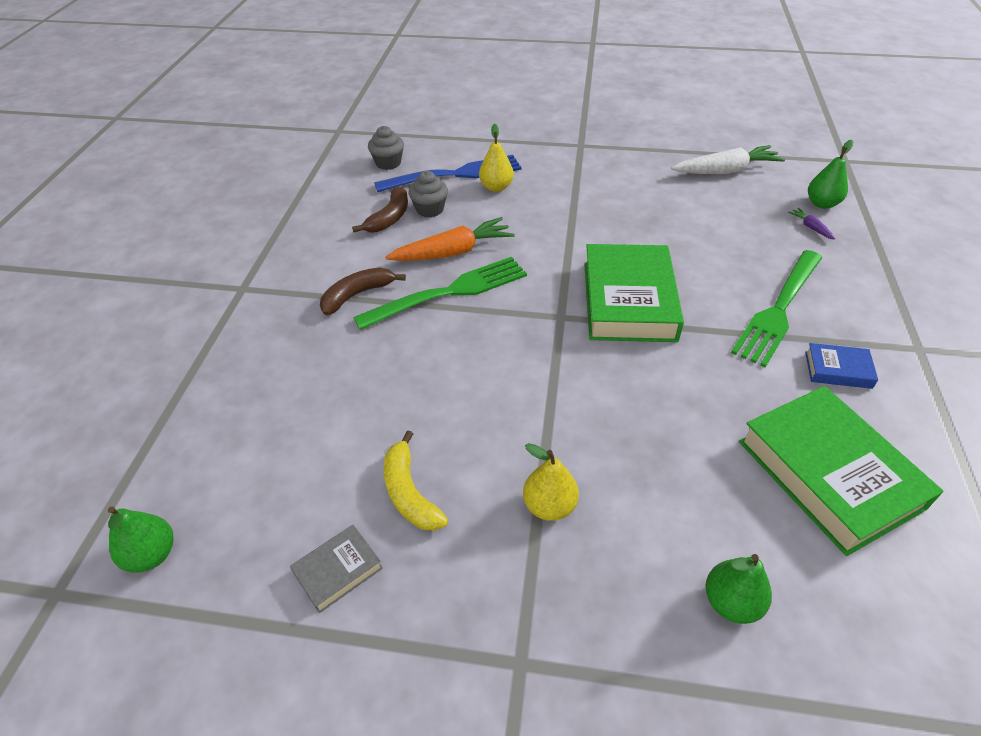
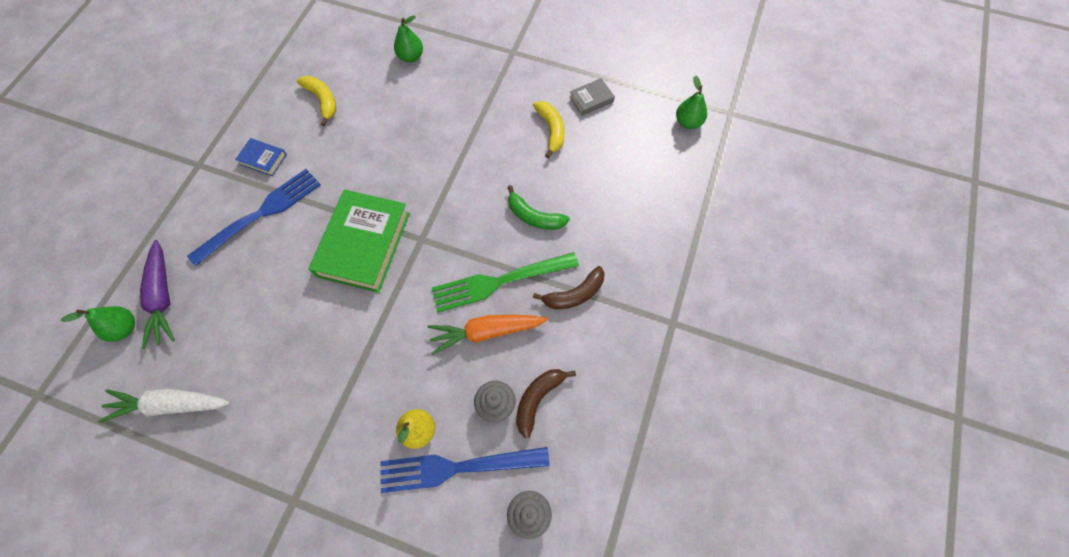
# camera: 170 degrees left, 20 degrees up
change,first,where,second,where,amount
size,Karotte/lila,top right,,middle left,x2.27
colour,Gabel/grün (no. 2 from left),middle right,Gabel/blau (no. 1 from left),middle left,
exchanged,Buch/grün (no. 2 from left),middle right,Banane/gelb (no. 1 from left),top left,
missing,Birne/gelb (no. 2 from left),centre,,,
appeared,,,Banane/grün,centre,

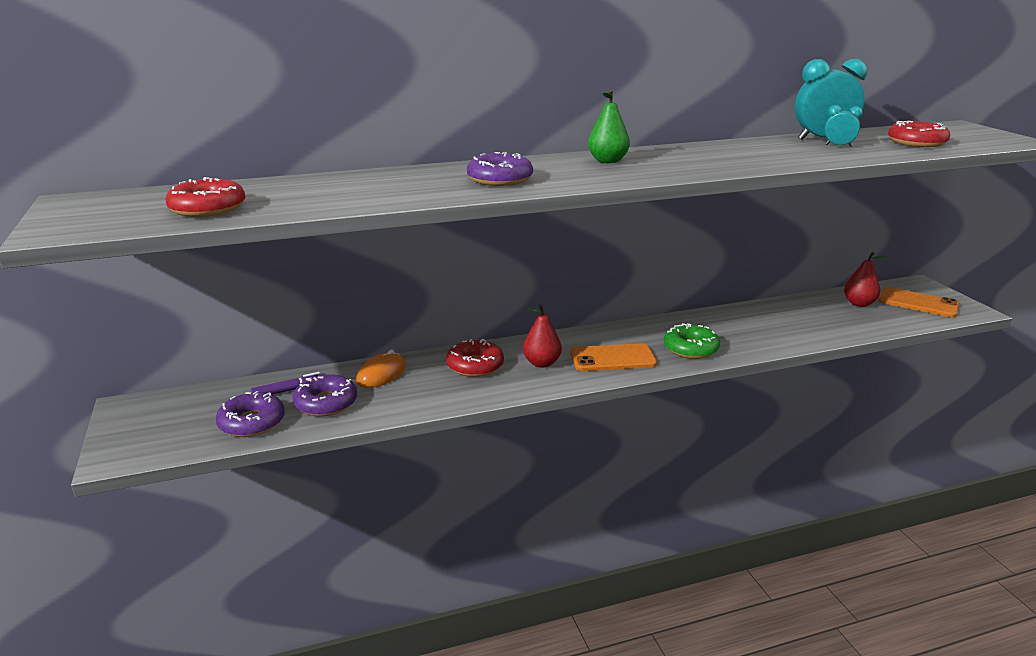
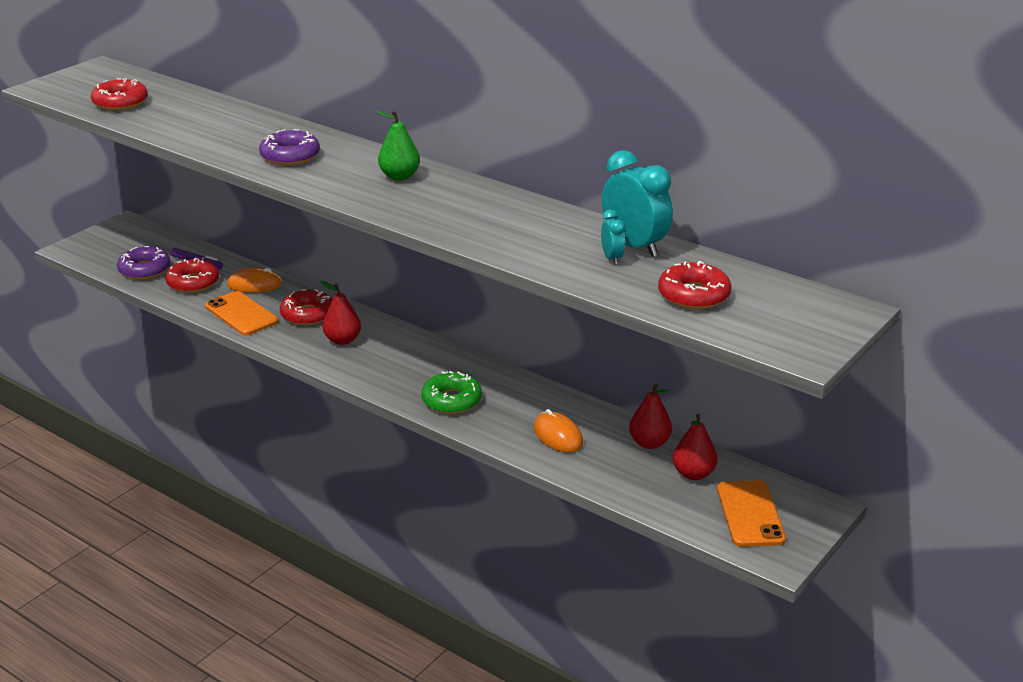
# camera: 55 degrees right, 5 degrees up
change,first,where,second,where,amount
relocated,Handy/orange (no. 1 from left),centre,,middle left,
colour,Donut/lila (no. 2 from left),middle left,Donut/rot (no. 2 from left),middle left,
appeared,,,Birne/rot (no. 2 from left),centre,
appeared,,,Computermaus/orange (no. 2 from left),centre,

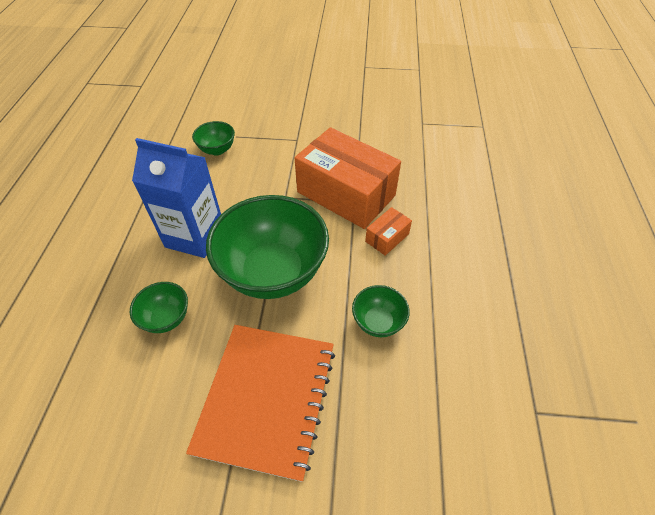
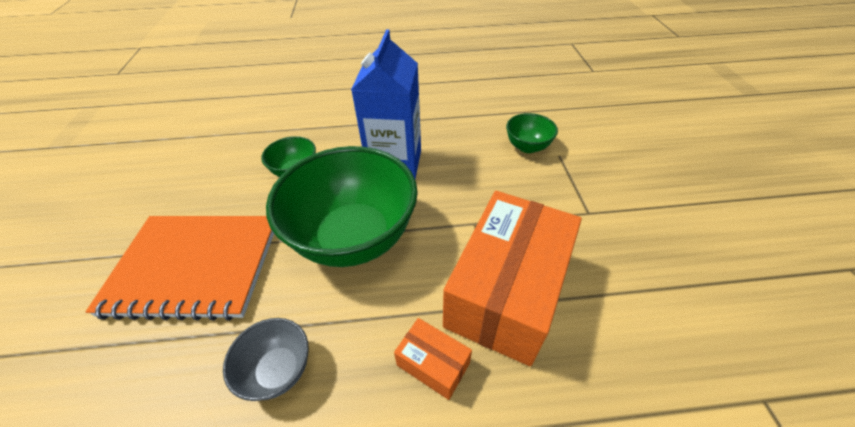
# camera: 80 degrees right, 5 degrees down
change,first,where,second,where,amount
colour,Schüssel/grün (no. 4 from left),centre,Schüssel/grau,bottom left,

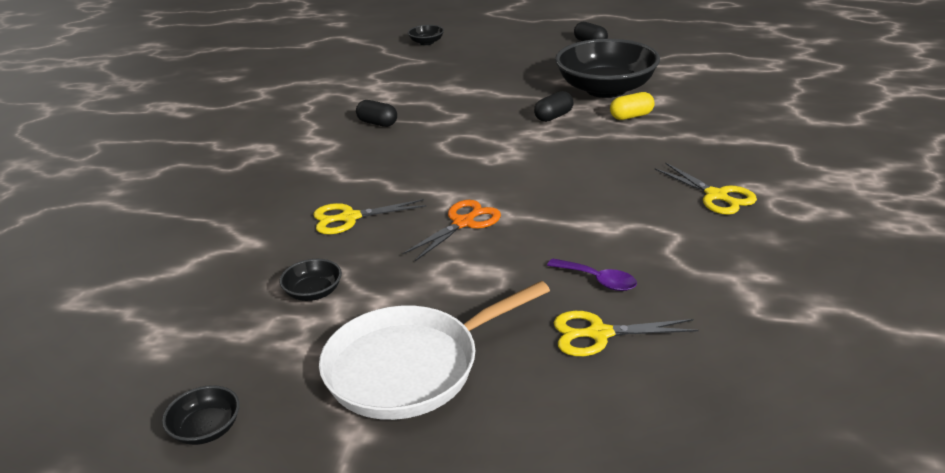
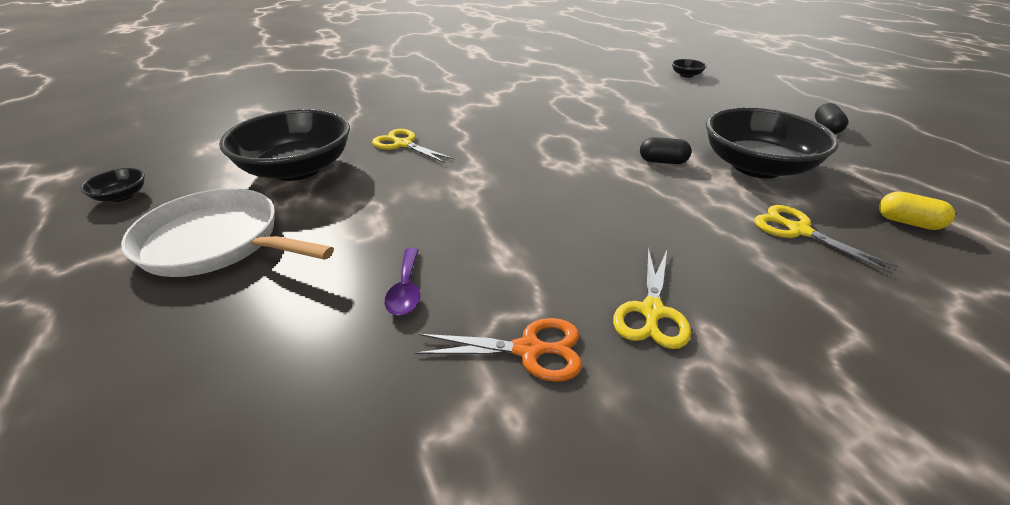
# camera: 50 degrees right, 5 degrees up
change,first,where,second,where,amount
relocated,Kapsel/gelb,top right,,middle right,
missing,Kapsel/schwarz (no. 1 from left),top centre,,,
relocated,Schere/orange,centre,,bottom centre,
size,Schüssel/schwarz (no. 2 from left),middle left,,top left,x2.40
relocated,Schere/gelb (no. 2 from left in the first image),bottom centre,Schere/gelb (no. 3 from left),middle right,

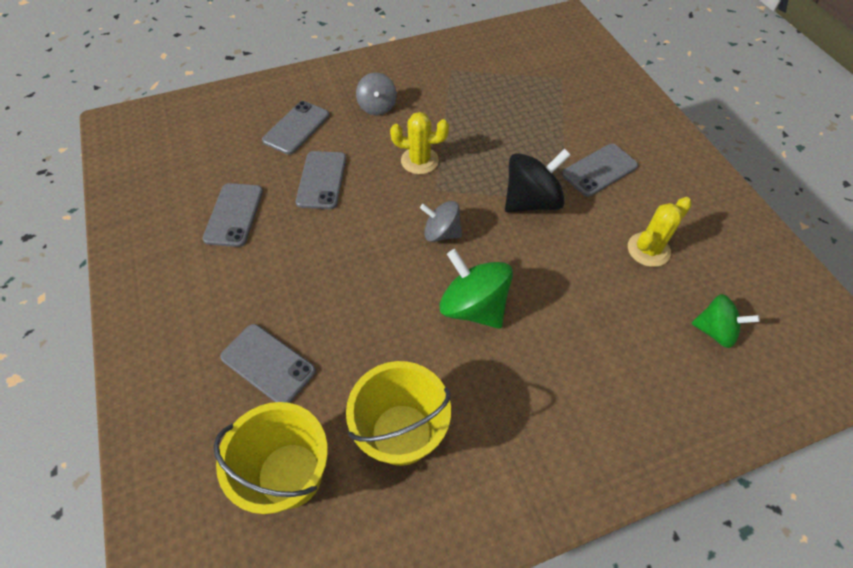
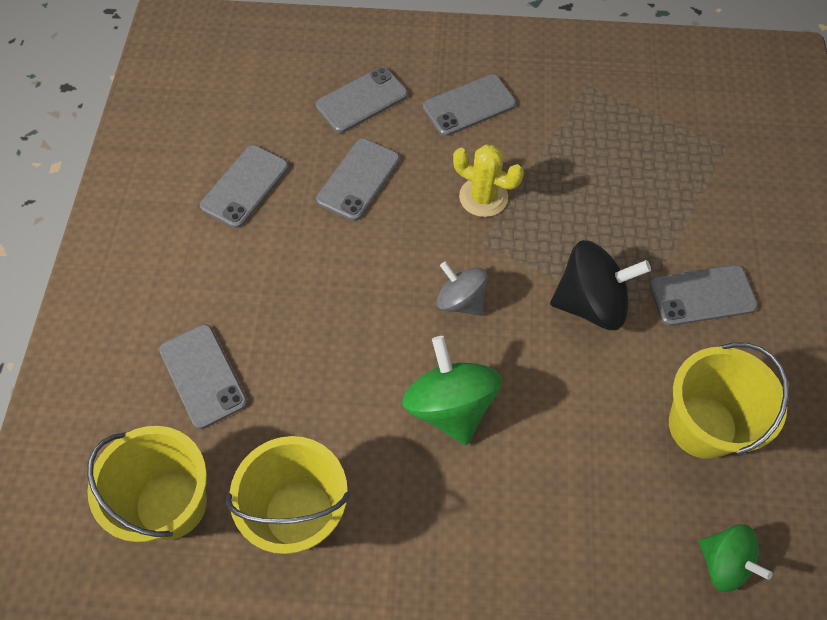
# camera: 25 degrees right, 5 degrees up
change,first,where,second,where,amount
exchanged,Kreisel/grau (no. 1 from left),top centre,Handy/grau (no. 5 from left),top centre,
exchanged,Kaktus/gelb (no. 2 from left),middle right,Eimer/gelb (no. 3 from left),middle right,

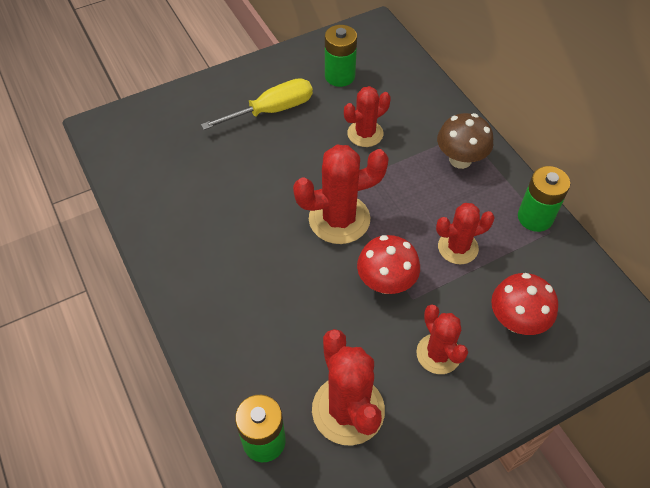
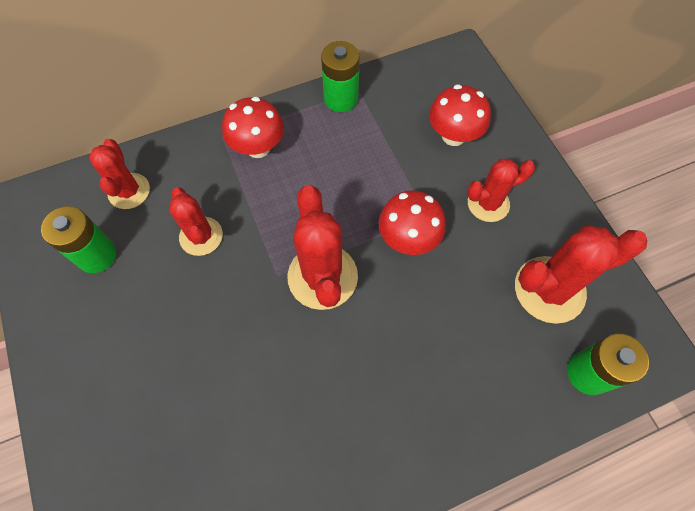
# camera: 85 degrees left, 10 degrees up
change,first,where,second,where,amount
missing,Schraubenzieher/gelb,top centre,,,
colour,Pilz/braun,top right,Pilz/rot (no. 1 from left),top centre,
relocated,Kaktus/rot (no. 5 from left in the first image),middle right,Kaktus/rot (no. 1 from left),middle left,

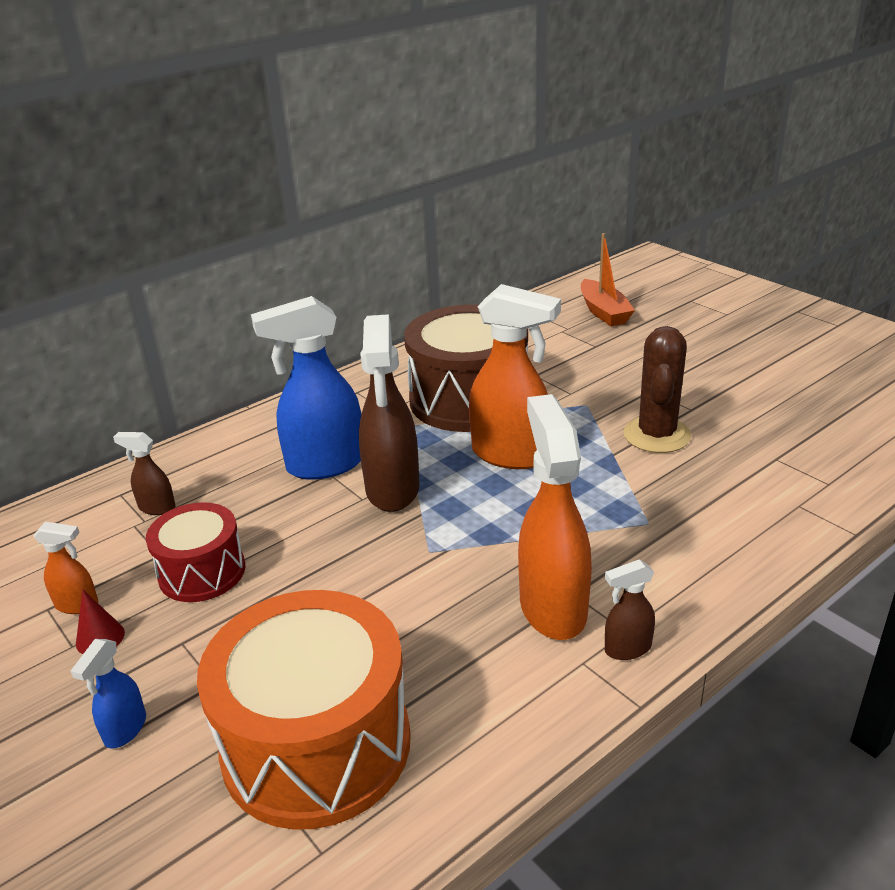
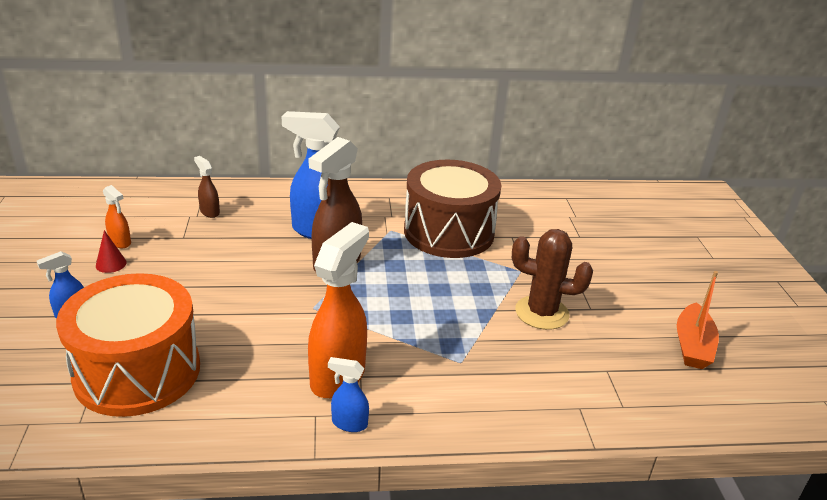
# camera: 30 degrees right, 0 degrees up
change,first,where,second,where,amount
relocated,Boot/orange,top right,,middle right,
missing,Sprühflasche/orange (no. 2 from left),centre,,,
spun,Kaktus/braun,middle right,,middle right,60 degrees clockwise
missing,Trommel/rot,middle left,,,
colour,Sprühflasche/braun (no. 3 from left),bottom right,Sprühflasche/blau (no. 3 from left),bottom centre,

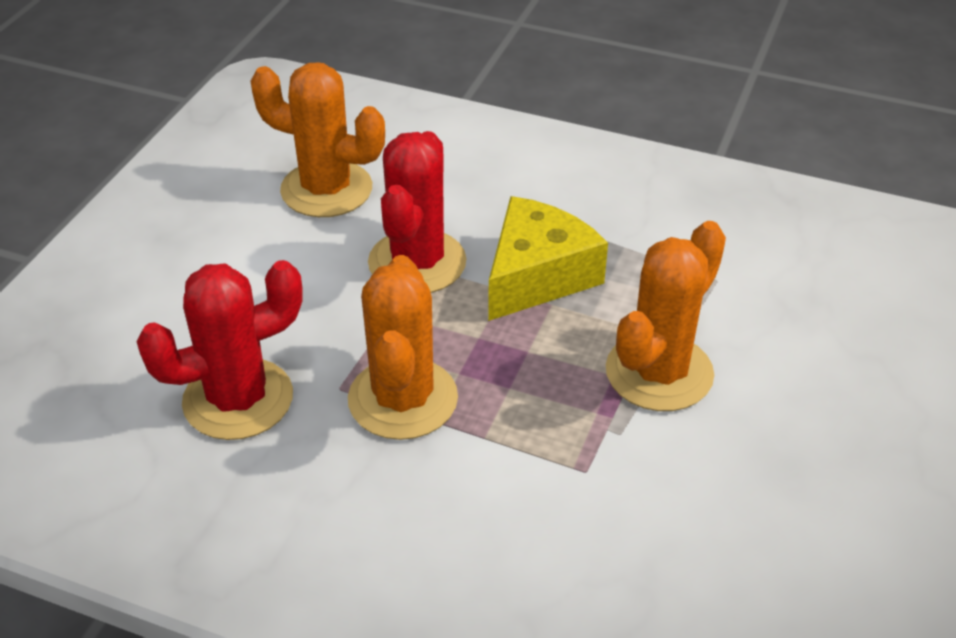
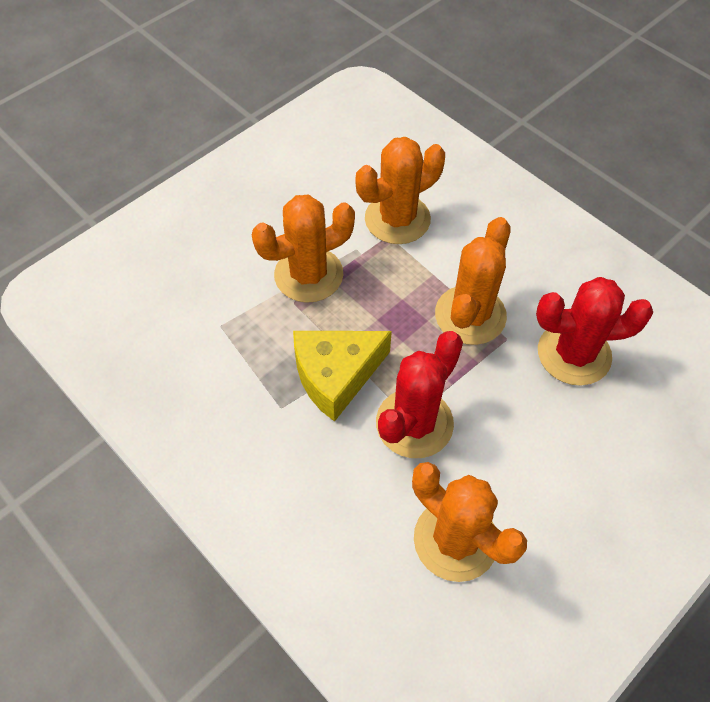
# camera: 155 degrees left, 15 degrees up
change,first,where,second,where,amount
appeared,,,Kaktus/orange (no. 2 from left),top centre,

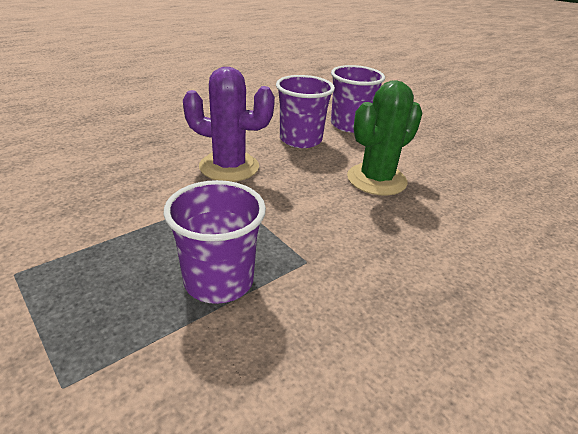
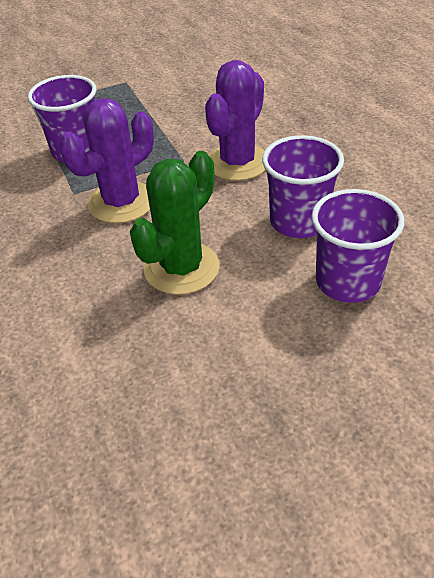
# camera: 110 degrees right, 10 degrees up
change,first,where,second,where,amount
spun,Kaktus/grün,top centre,,centre,60 degrees clockwise
appeared,,,Kaktus/lila (no. 1 from left),top left,

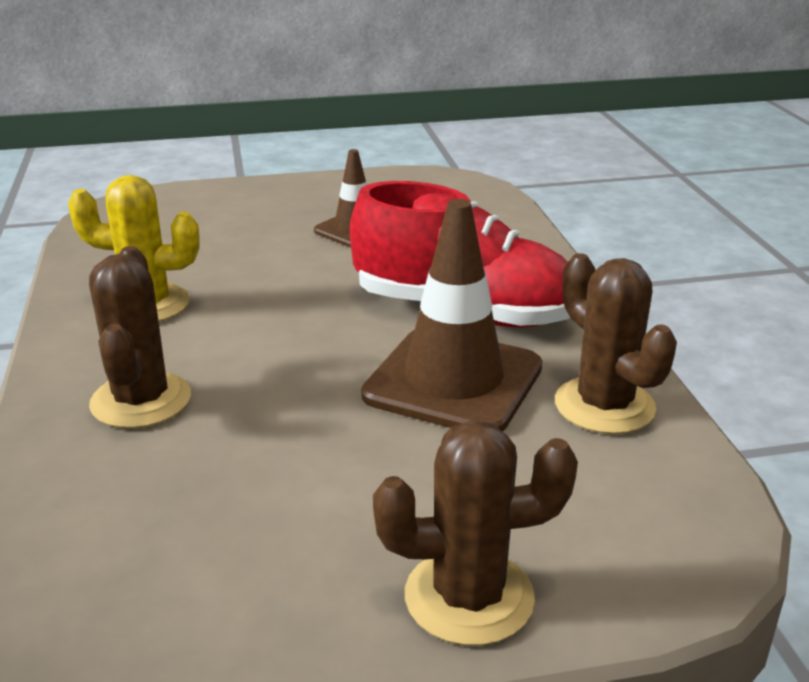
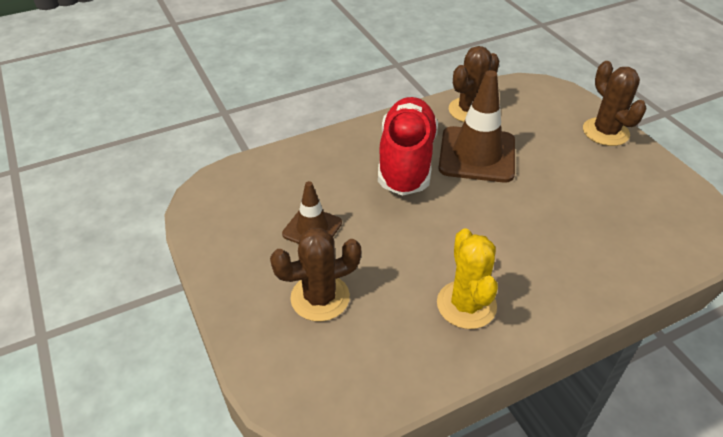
# camera: 105 degrees left, 15 degrees up
change,first,where,second,where,amount
relocated,Kaktus/braun (no. 1 from left),middle left,,centre,

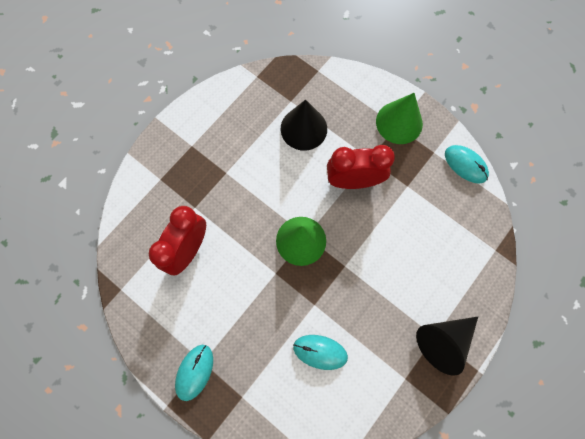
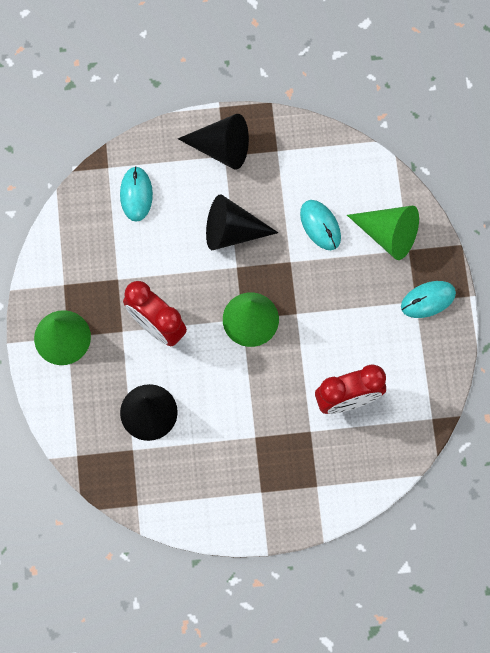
# camera: 135 degrees left, 0 degrees up
change,first,where,second,where,amount
relocated,Computermaus/türkis (no. 3 from left in the first image),middle right,Computermaus/türkis (no. 1 from left),top left,
appeared,,,Kegel/schwarz (no. 3 from left),centre,
appeared,,,Kegel/grün (no. 3 from left),middle right,

